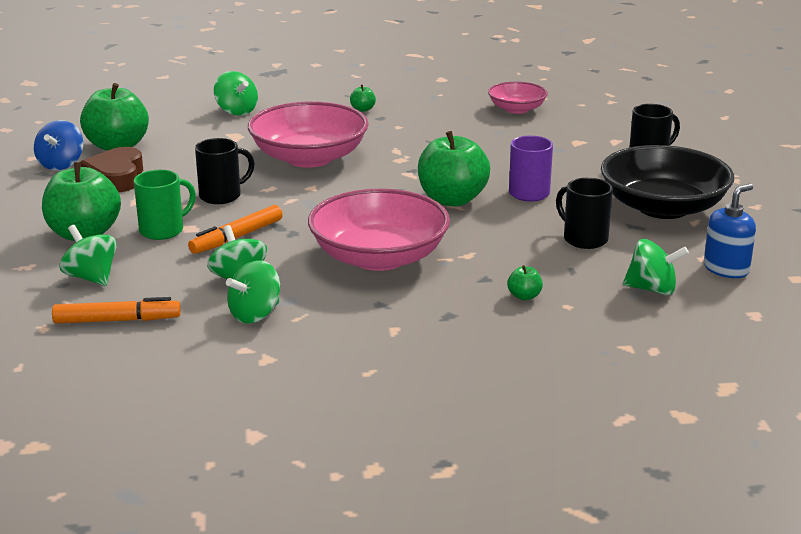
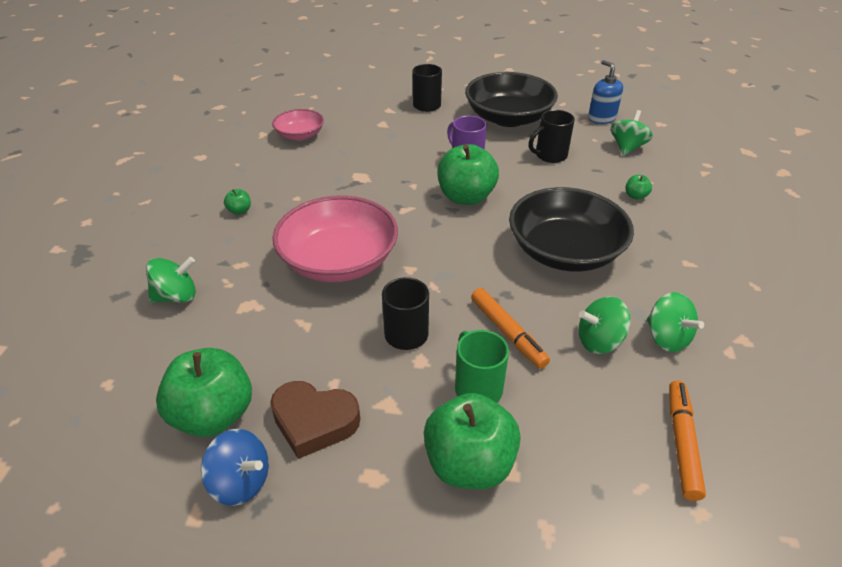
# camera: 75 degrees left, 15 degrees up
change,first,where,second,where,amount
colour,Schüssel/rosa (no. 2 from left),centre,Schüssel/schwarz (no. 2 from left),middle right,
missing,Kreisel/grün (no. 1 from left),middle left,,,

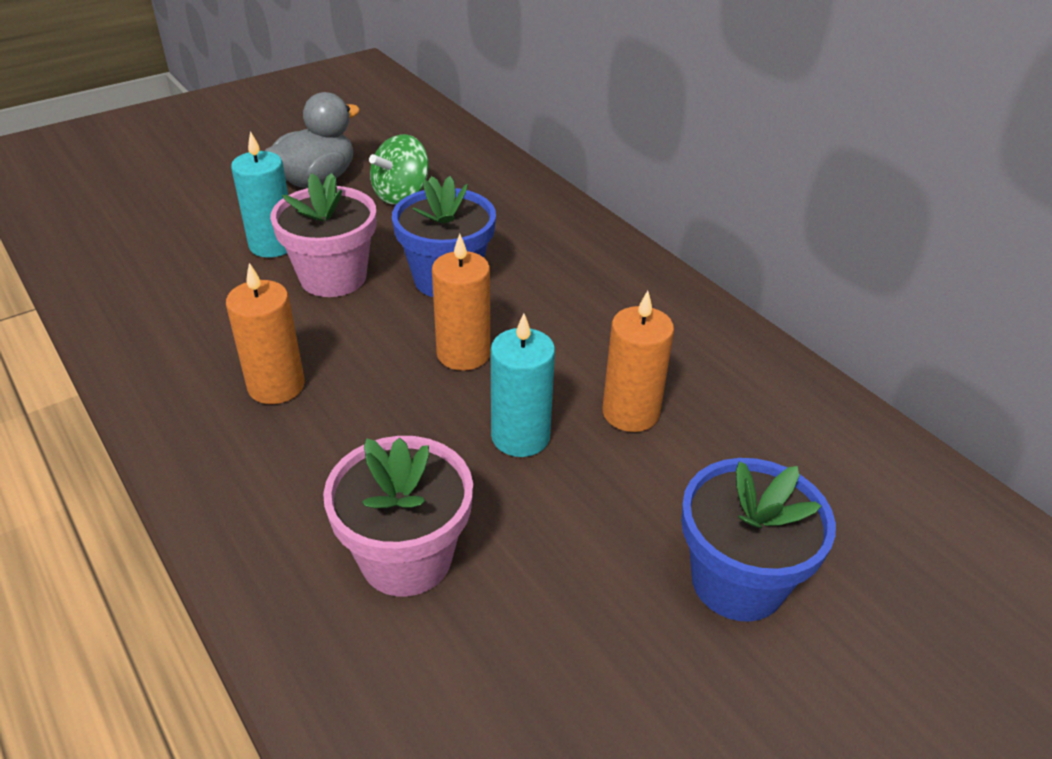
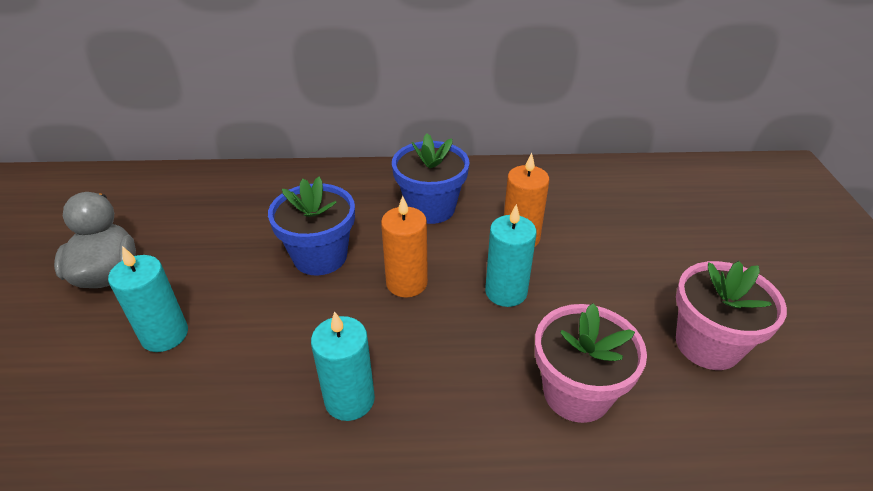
# camera: 55 degrees left, 0 degrees up
change,first,where,second,where,amount
missing,Kreisel/grün,top centre,,,
relocated,Blumentopf/rosa (no. 1 from left in the first image),top left,Blumentopf/rosa (no. 2 from left),middle right,
colour,Kerze/orange (no. 1 from left),middle left,Kerze/türkis (no. 2 from left),bottom centre,
relocated,Blumentopf/blau (no. 2 from left),bottom right,,centre,

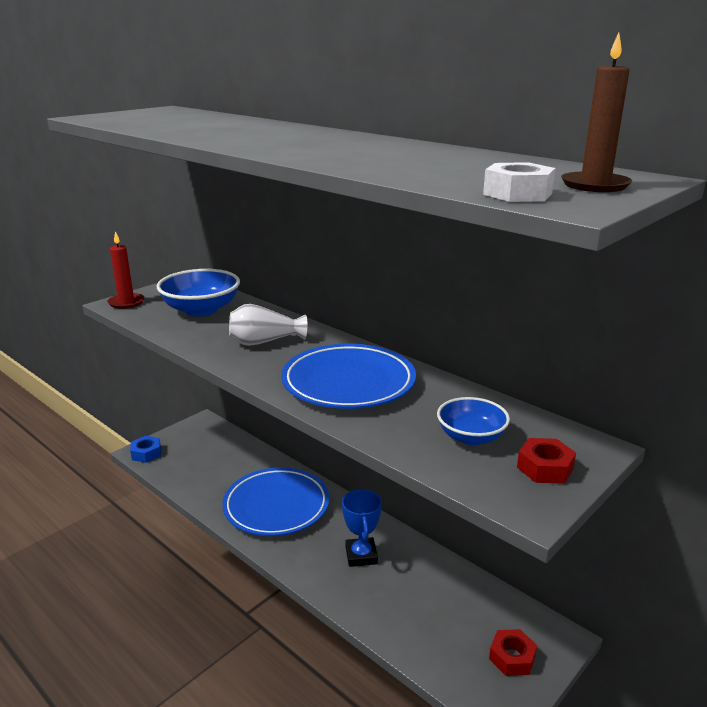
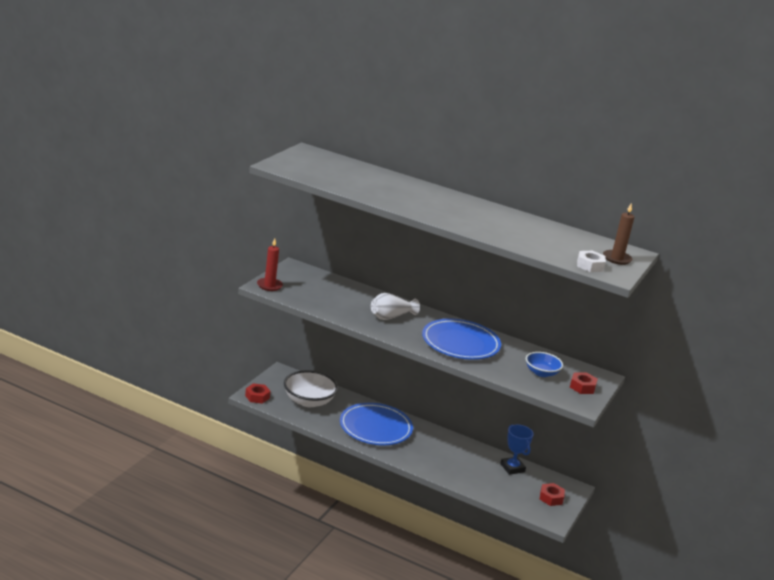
# camera: 20 degrees left, 0 degrees up
change,first,where,second,where,amount
missing,Schüssel/blau (no. 1 from left),middle left,,,
colour,Sechskantmutter/blau,middle left,Sechskantmutter/rot (no. 1 from left),bottom centre,
relocated,Pokal/blau,bottom centre,,bottom right,
appeared,,,Schüssel/weiß,bottom centre,

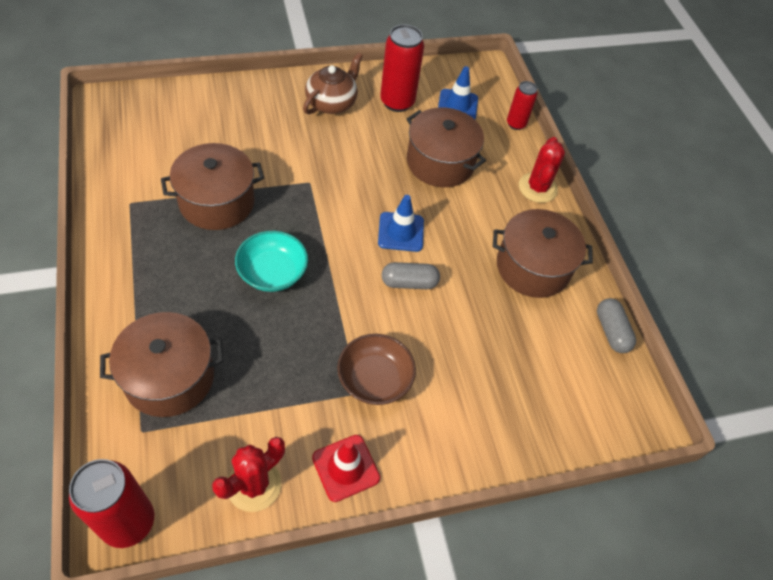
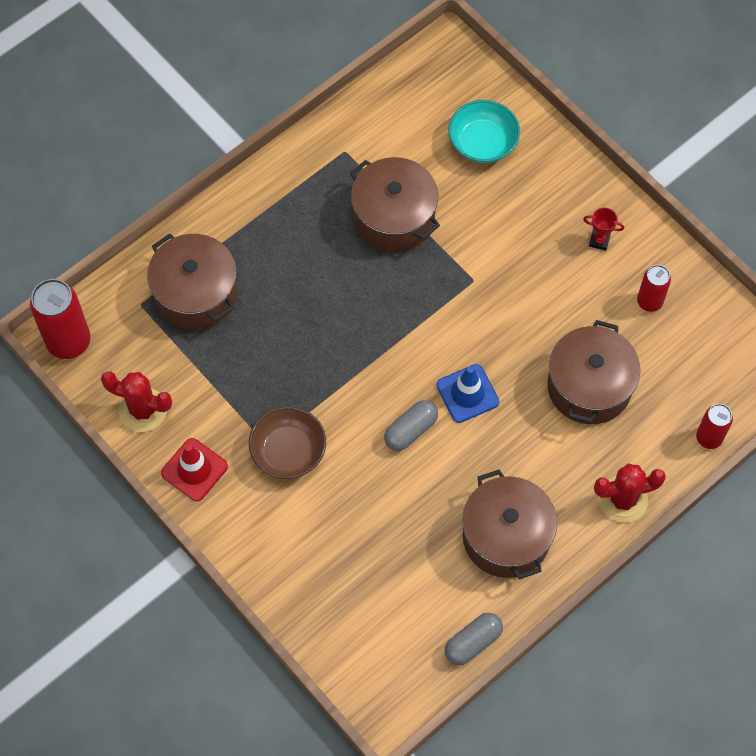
# camera: 70 degrees right, 10 degrees up
change,first,where,second,where,amount
size,Dose/rot (no. 2 from left),top centre,,middle right,x0.59
exchanged,Teekanne/braun,top centre,Pokal/rot,top right,
missing,Leitkegel/blau (no. 2 from left),top centre,,,
relocated,Schüssel/türkis,centre,,top centre,
spun,Kapsel/grau (no. 1 from left),centre,,centre,75 degrees clockwise

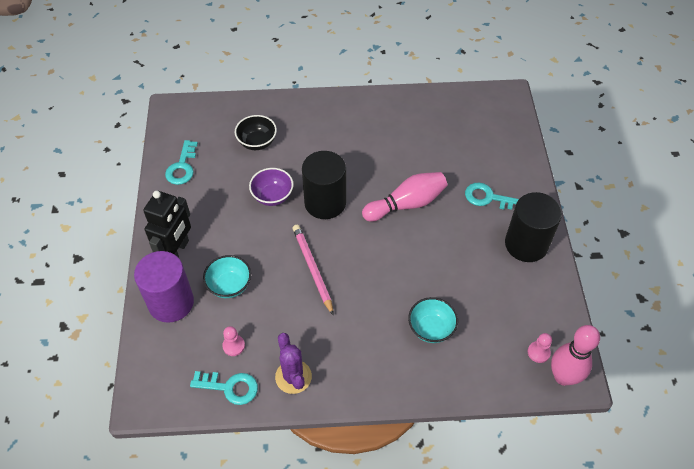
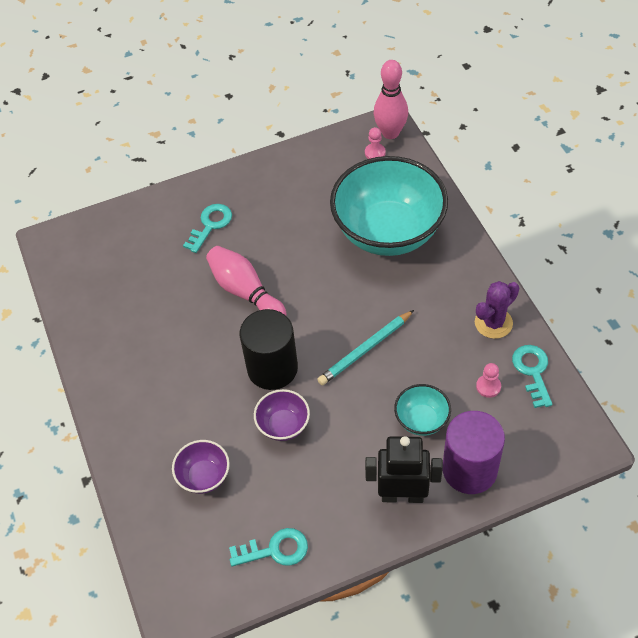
# camera: 105 degrees left, 0 degrees up
change,first,where,second,where,amount
colour,Schüssel/schwarz,top centre,Schüssel/lila (no. 1 from left),bottom left,
spun,Schlüssel/türkis (no. 3 from left in the first image),middle right,Schlüssel/türkis (no. 1 from left),middle left,150 degrees counterclockwise
missing,Vollzylinder/schwarz (no. 2 from left),middle right,,,
colour,Bleistift/rosa,centre,Bleistift/türkis,centre,
size,Schüssel/türkis (no. 2 from left in the first image),bottom centre,Schüssel/türkis (no. 1 from left),top centre,x2.30

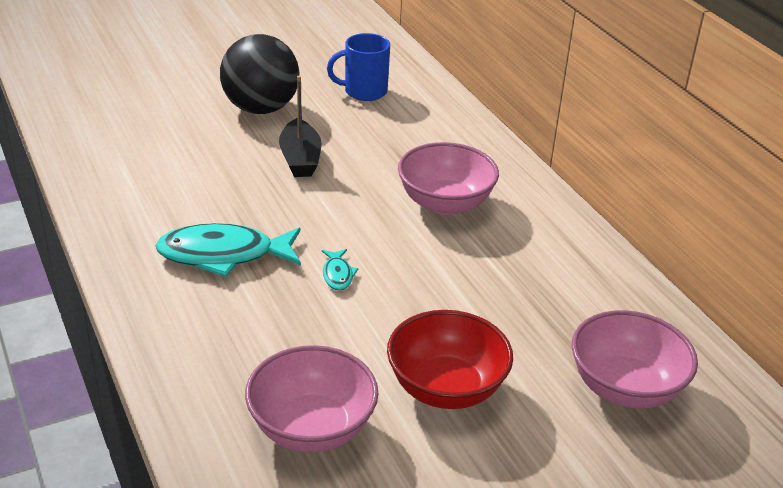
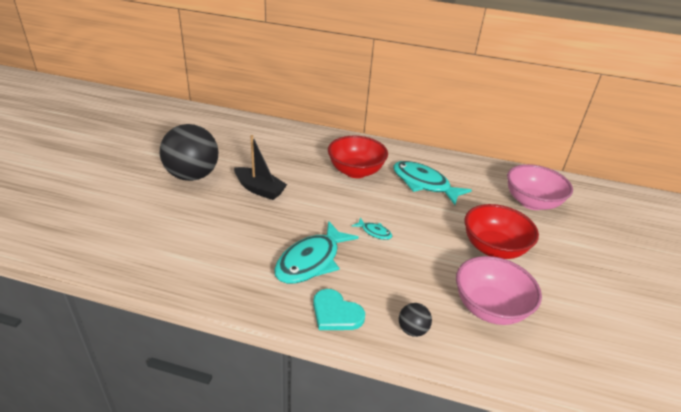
# camera: 50 degrees left, 0 degrees up
change,first,where,second,where,amount
missing,Tasse/blau,top centre,,,
colour,Schüssel/rosa (no. 2 from left),centre,Schüssel/rot (no. 1 from left),centre,
appeared,,,Fisch/türkis (no. 3 from left),centre,
appeared,,,Herz/türkis,bottom centre,
appeared,,,Ball/schwarz (no. 2 from left),bottom centre,

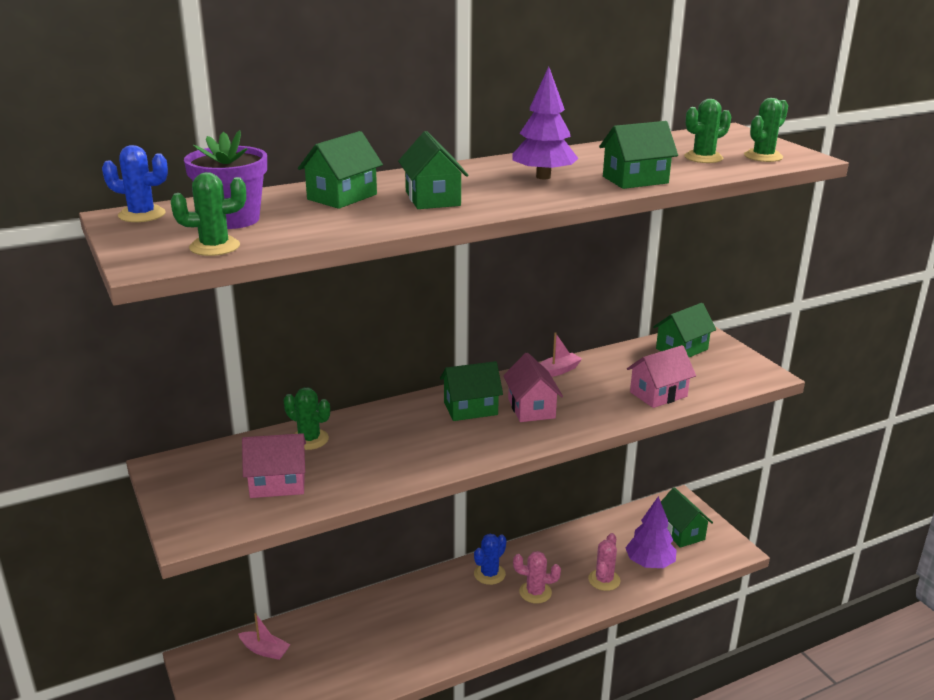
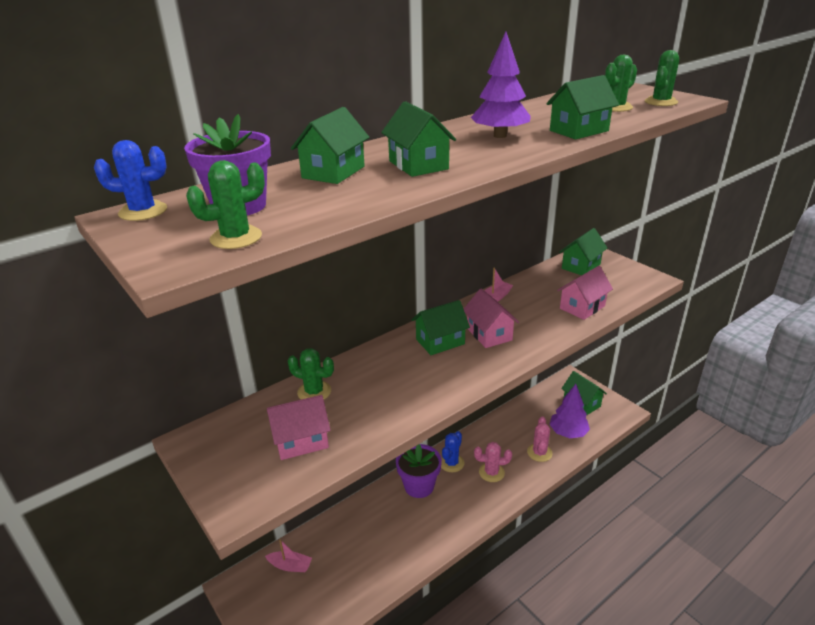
# camera: 10 degrees left, 5 degrees up
change,first,where,second,where,amount
appeared,,,Blumentopf/lila (no. 2 from left),bottom centre,

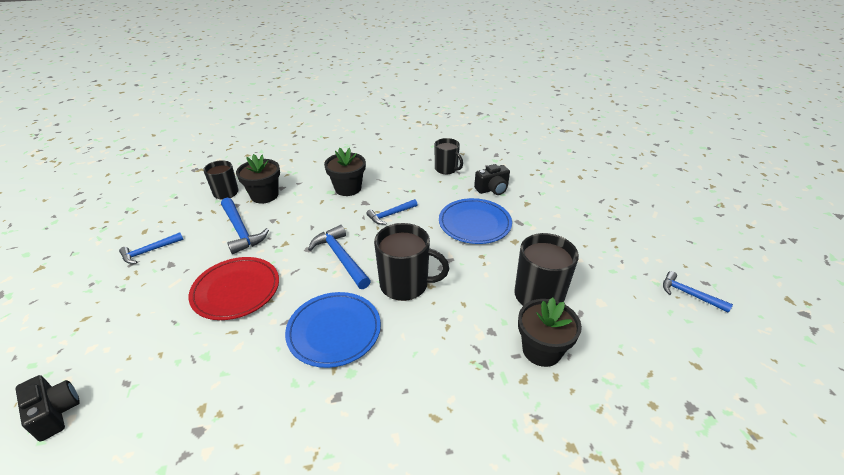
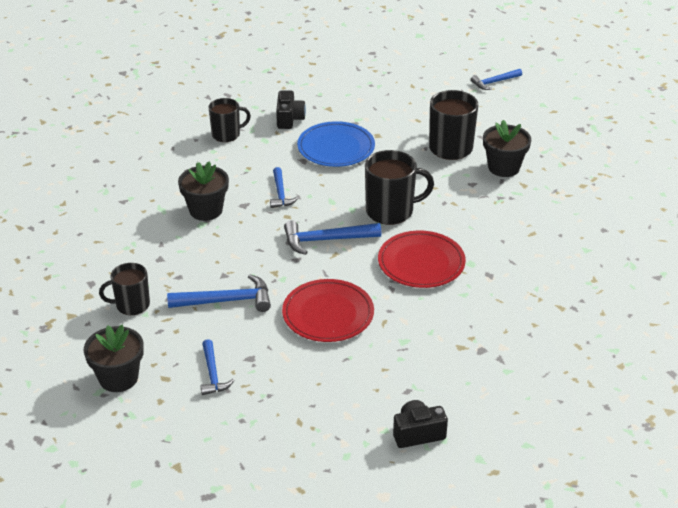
# camera: 65 degrees left, 0 degrees up
change,first,where,second,where,amount
relocated,Blumentopf/schwarz (no. 1 from left),middle left,,bottom left,
spun,Tasse/schwarz (no. 2 from left in the first image),centre,Tasse/schwarz (no. 3 from left),centre,45 degrees clockwise
colour,Teller/blau (no. 1 from left),bottom centre,Teller/rot (no. 2 from left),centre,

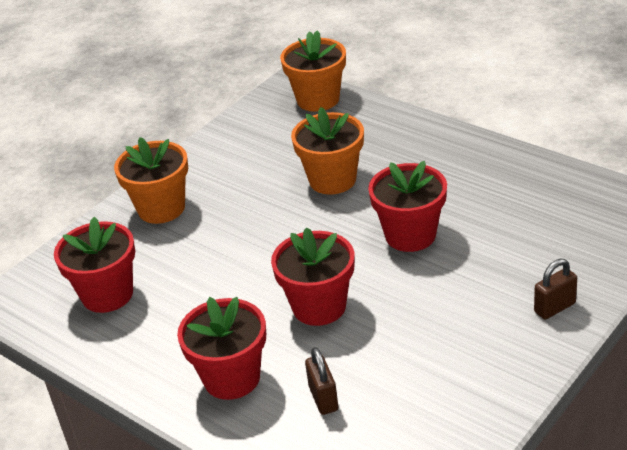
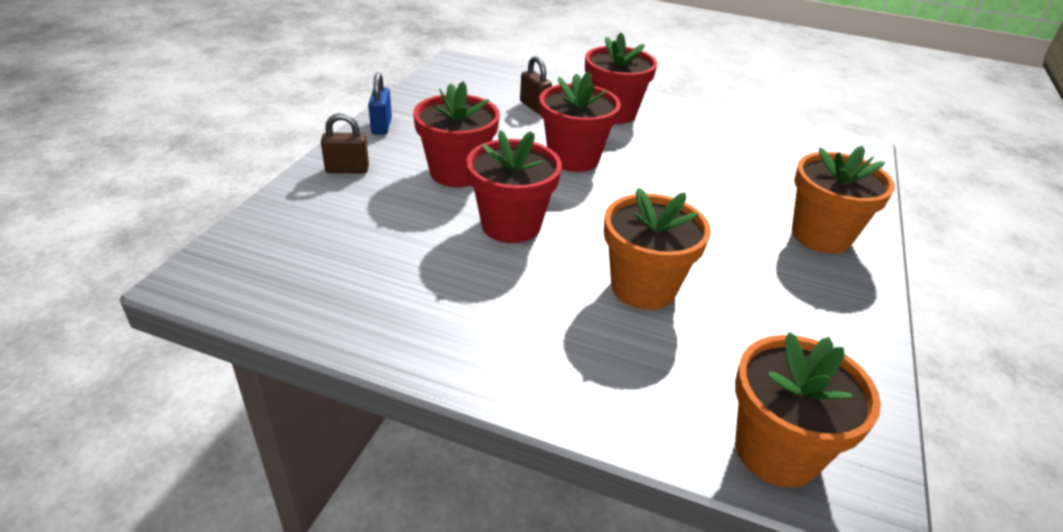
# camera: 155 degrees right, 0 degrees up
change,first,where,second,where,amount
relocated,Blumentopf/rot (no. 1 from left),middle left,,top centre,
spun,Vorhängeschloss/braun (no. 2 from left in the first image),middle right,Vorhängeschloss/braun (no. 1 from left),top left,45 degrees clockwise
appeared,,,Vorhängeschloss/blau,top centre,

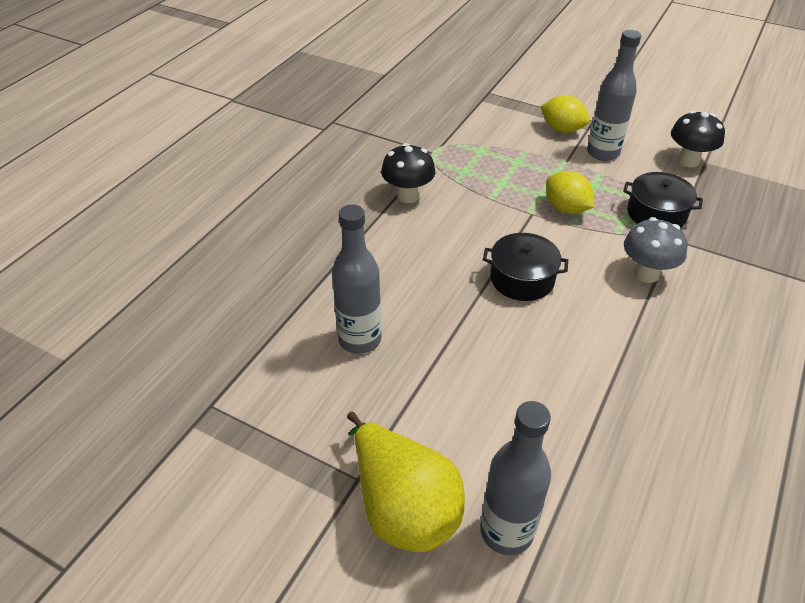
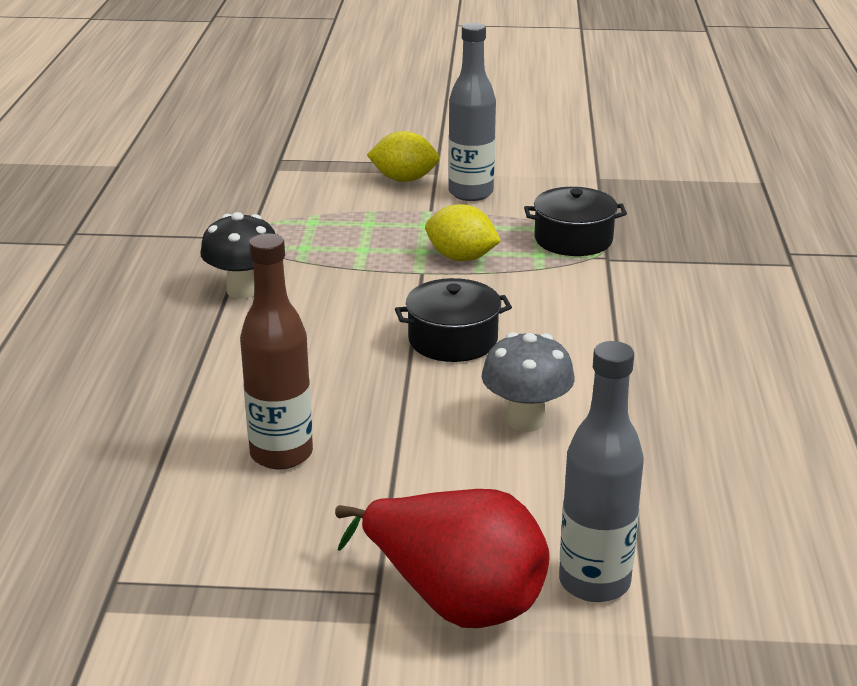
# camera: 25 degrees left, 15 degrees down
change,first,where,second,where,amount
missing,Pilz/schwarz (no. 2 from left),top right,,,
colour,Flasche/grau (no. 1 from left),centre,Flasche/braun,middle left,
relocated,Pilz/grau,middle right,,centre,
colour,Birne/gelb,bottom centre,Birne/rot,bottom centre,

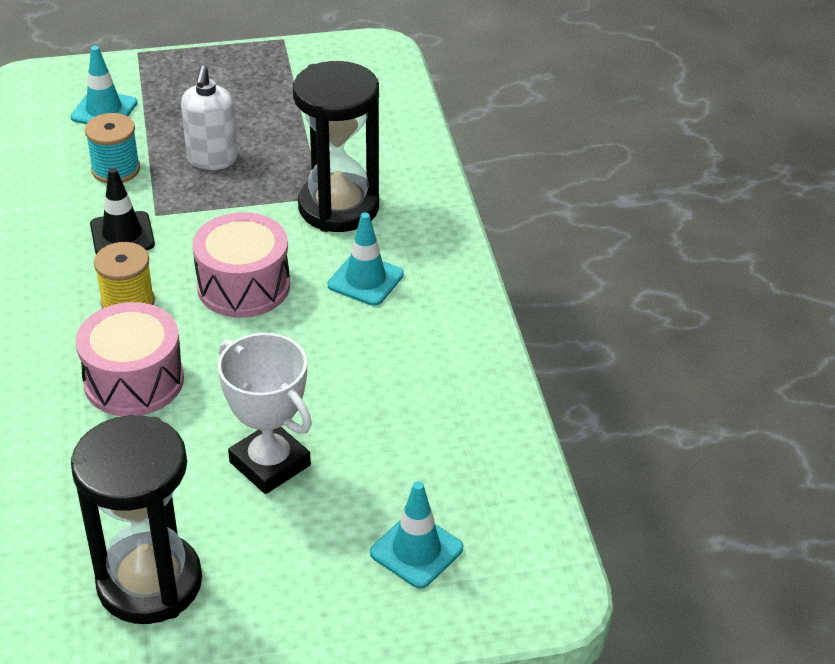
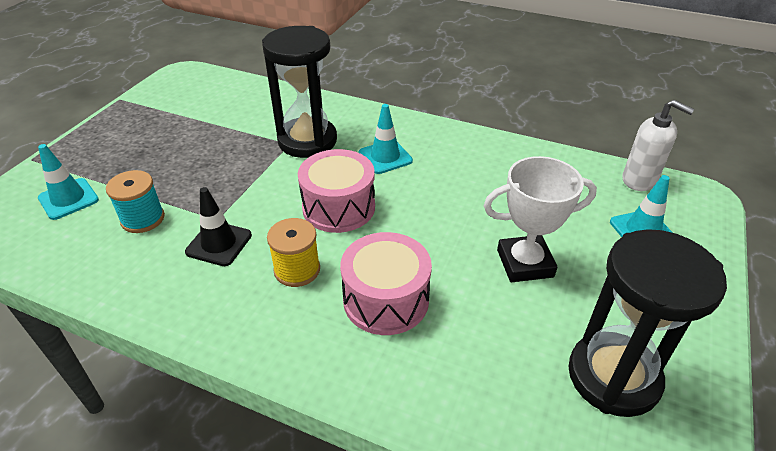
# camera: 55 degrees left, 0 degrees up
change,first,where,second,where,amount
relocated,Seifenspender/weiß,top left,,top right,

